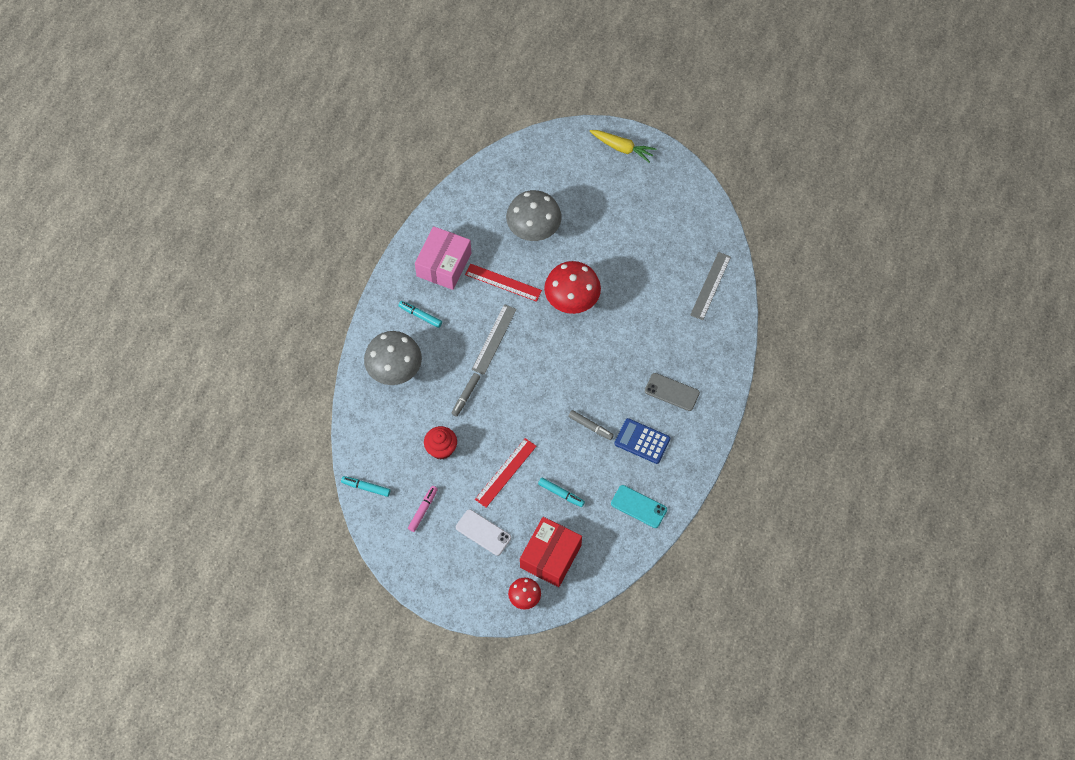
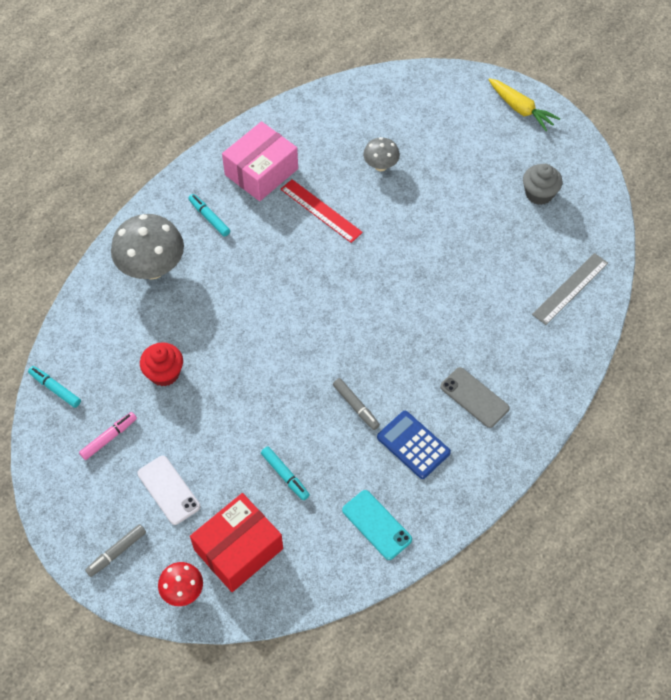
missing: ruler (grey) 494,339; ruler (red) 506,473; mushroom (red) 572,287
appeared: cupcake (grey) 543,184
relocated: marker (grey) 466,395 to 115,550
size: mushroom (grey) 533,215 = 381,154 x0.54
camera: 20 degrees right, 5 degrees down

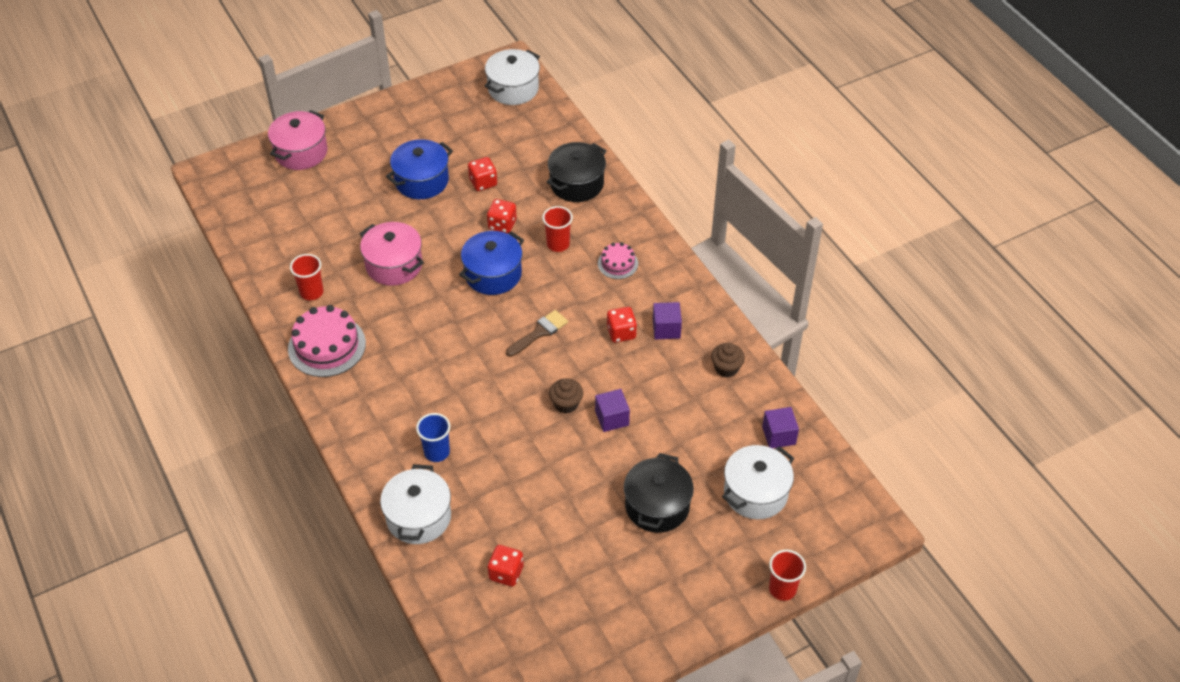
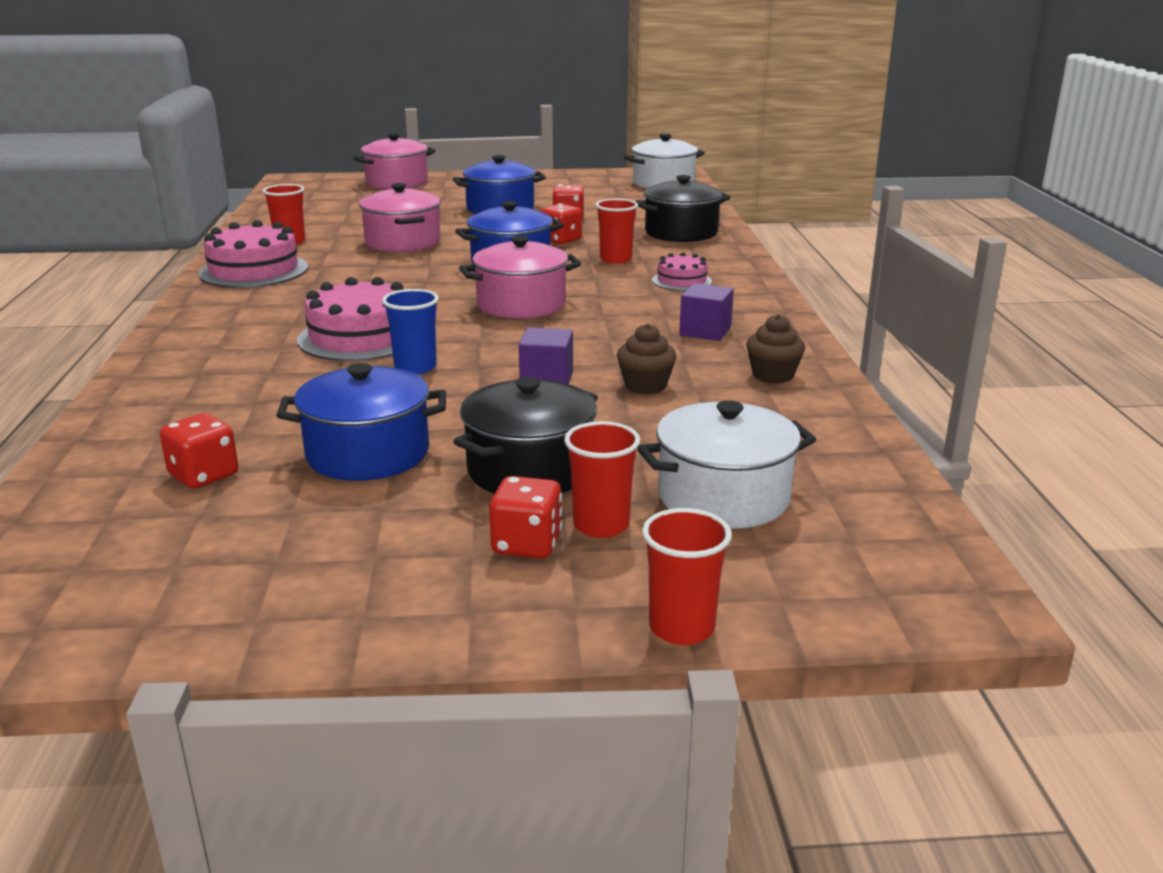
missing: pot (white) 415,504; cube (purple) 780,427
appeared: pot (blue) 361,422; cake (pink) 350,319; cup (red) 602,479
relocated: cup (blue) 433,437 to 410,332; cupcake (brown) 566,396 to 647,359; dice (red) 622,325 to 526,517
exchanged: brush (brown) 537,333 to pot (pink) 520,277
camera: 25 degrees right, 25 degrees down

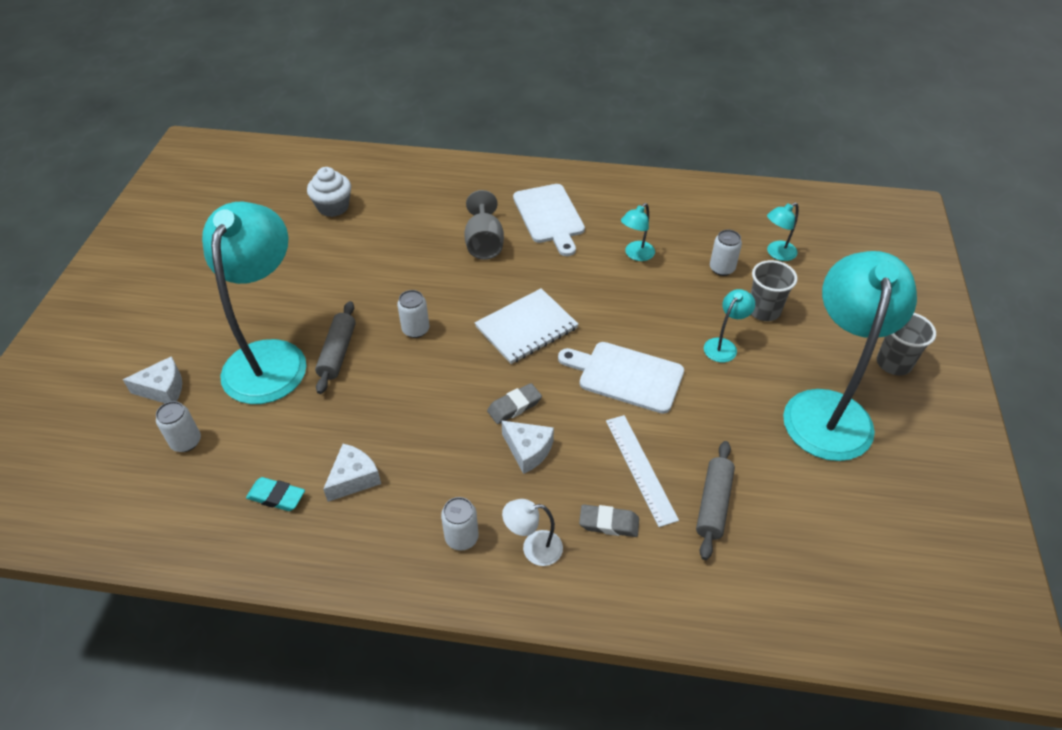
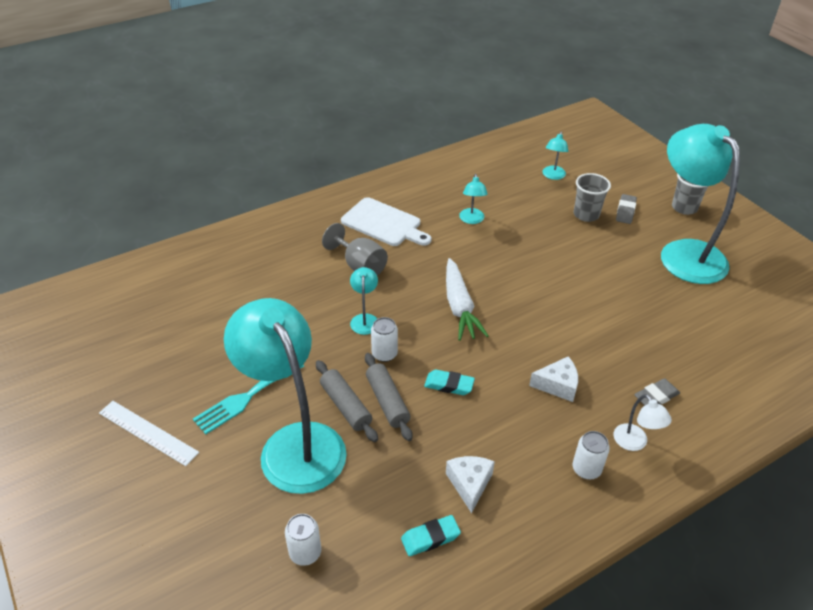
missing: cheese (white) 152,379; cupcake (white) 329,192; cutting board (white) 621,378; can (white) 726,253
appeared: fork (turquoise) 248,400; eraser (turquoise) 449,382
relocated: eraser (grey) 514,403 to 626,209; ruler (white) 642,471 to 149,433; rolling pin (grey) 715,500 to 389,397; lamp (turquoise) 729,325 to 364,301
exchanged: notebook (white) 527,326 to carrot (white) 467,299
spun: lamp (white) 532,532 = 643,422 75 degrees counterclockwise
camera: 40 degrees left, 5 degrees down

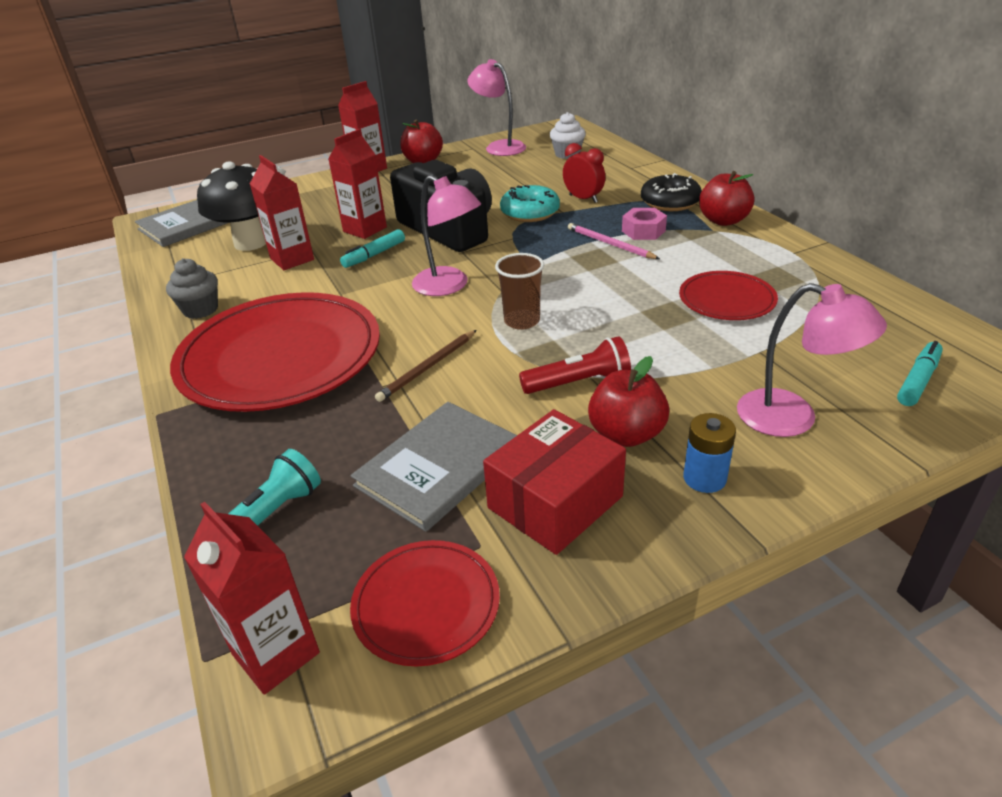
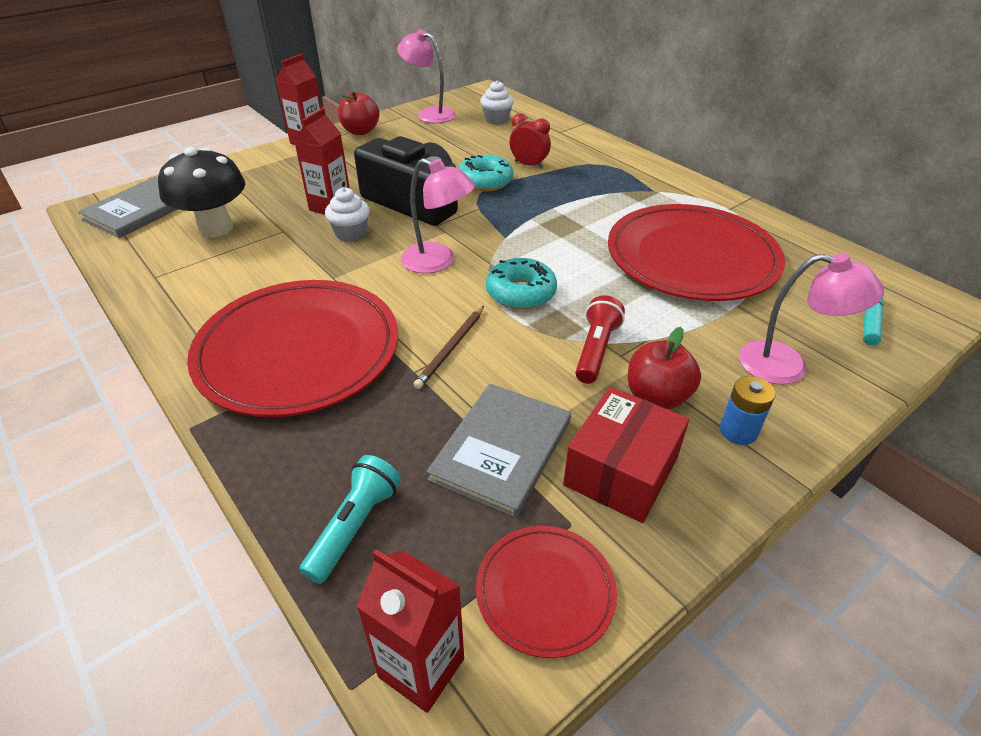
missing: cupcake (grey) 192,288; carton (red) 282,212; pencil (pink) 614,241; nut (pink) 644,224; donut (black) 671,192; apple (red) 726,198
exchanged: marker (turquoise) 372,248 to cupcake (white) 347,214; cup (brown) 519,291 to donut (turquoise) 521,283
spun: flashlight (red) 575,365 = 600,339 45 degrees counterclockwise
size: plate (red) 728,295 = 696,252 x2.04
camera: 15 degrees left, 5 degrees up

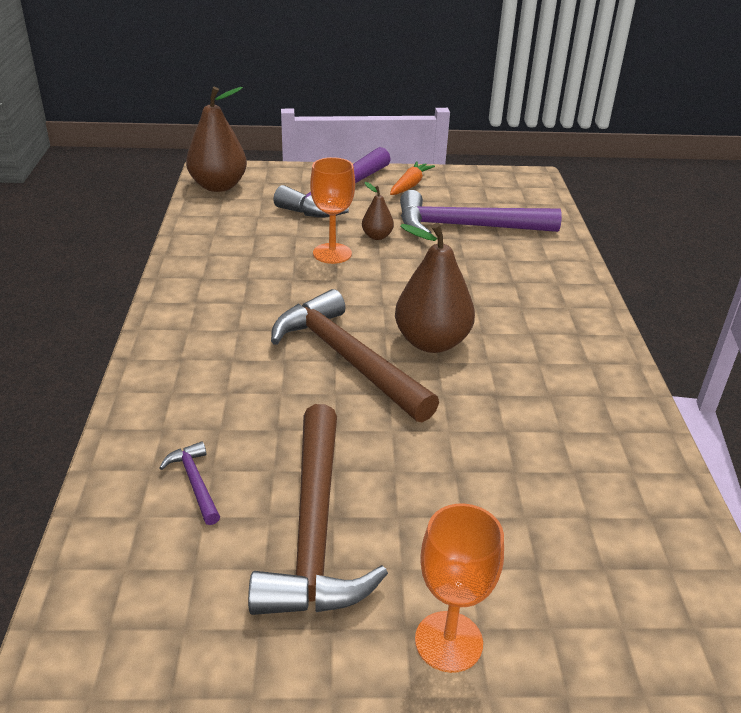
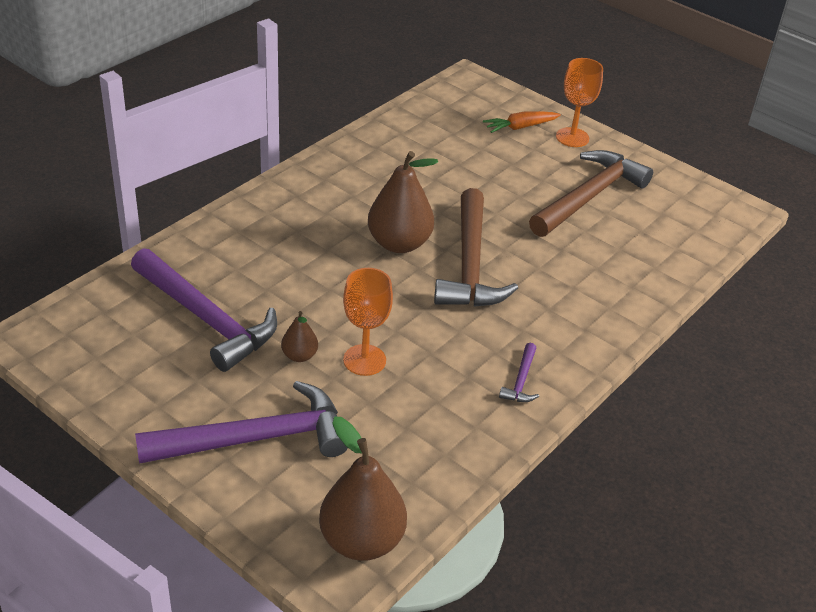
relocated: hammer (purple) 189,483 to 519,372; carrot (orange) 412,178 to 522,122
camera: 140 degrees left, 5 degrees up

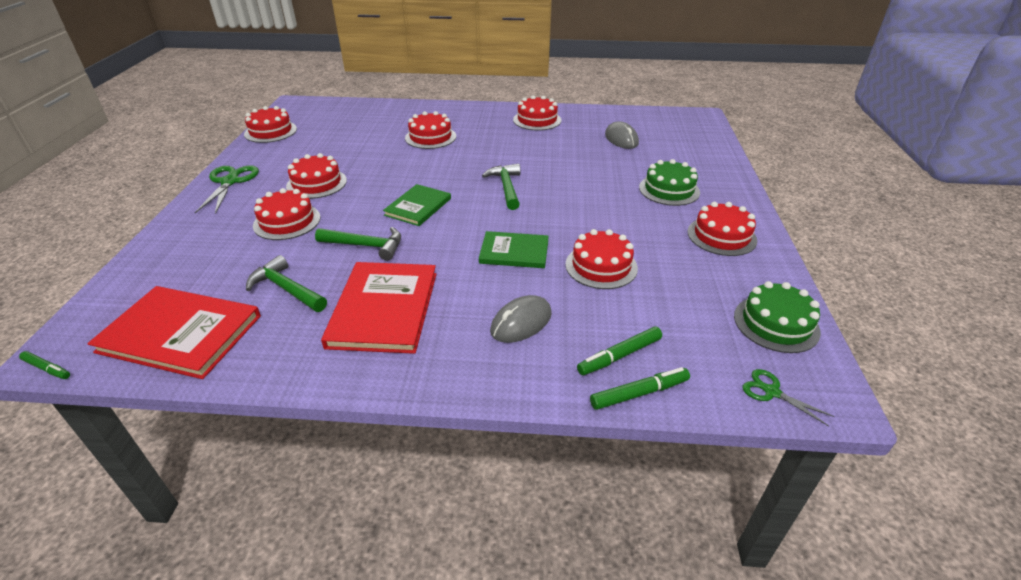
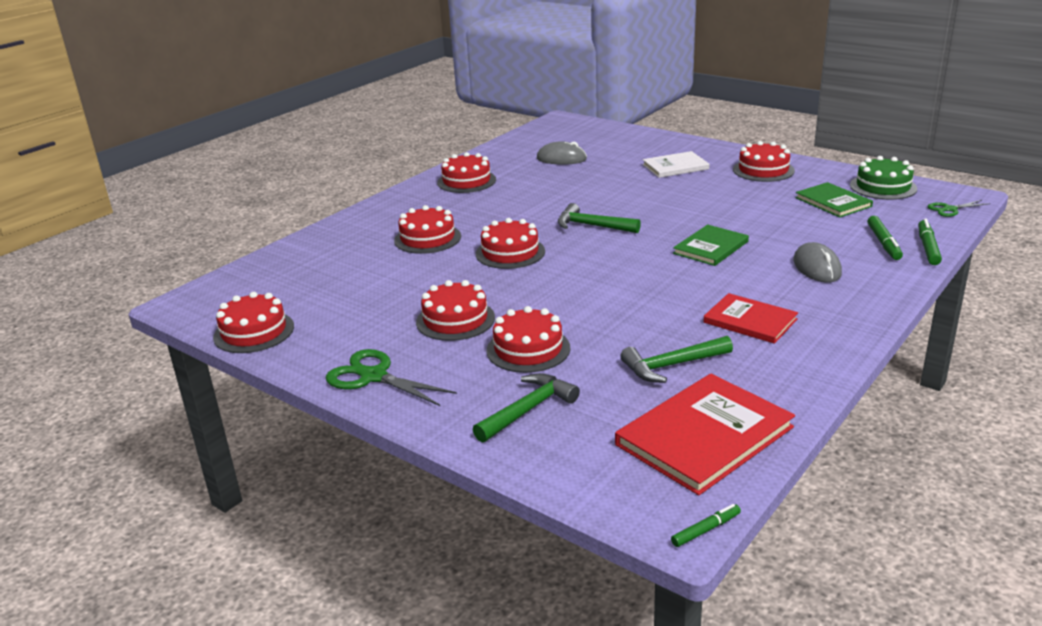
relocated: hammer (green) 358,244 to 526,408; book (green) 417,205 to 834,199; cake (red) 601,259 to 510,243
exchanged: cake (green) 669,182 to book (white) 676,164
size: book (red) 379,308 = 751,318 x0.62
camera: 55 degrees left, 10 degrees down

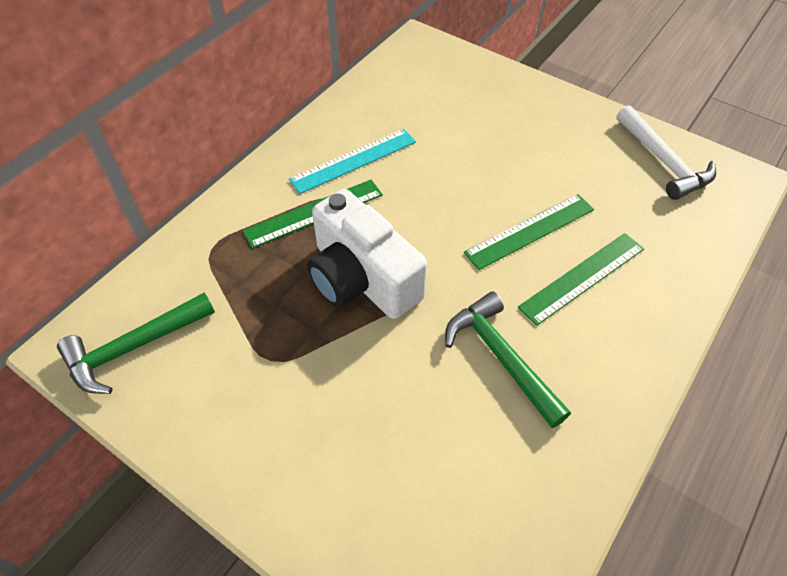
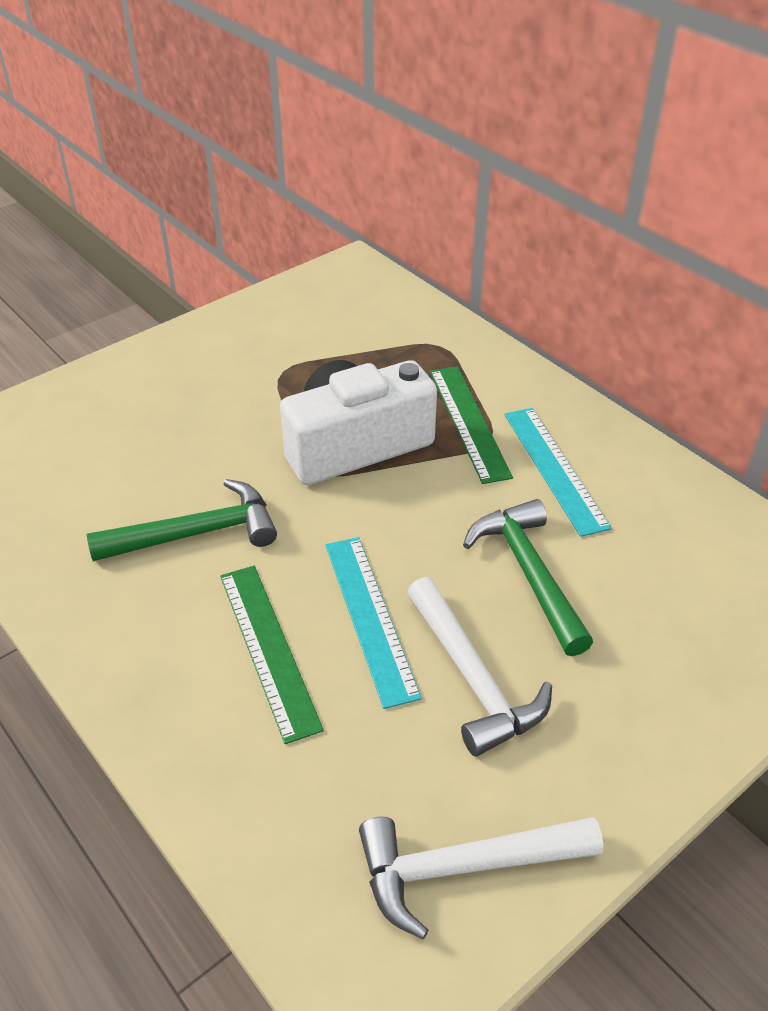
appeared: hammer (white) 479,667
relocated: hammer (green) 136,343 to 528,577
colour: ruler (green) 529,232 to ruler (turquoise) 373,623
camera: 105 degrees right, 10 degrees down

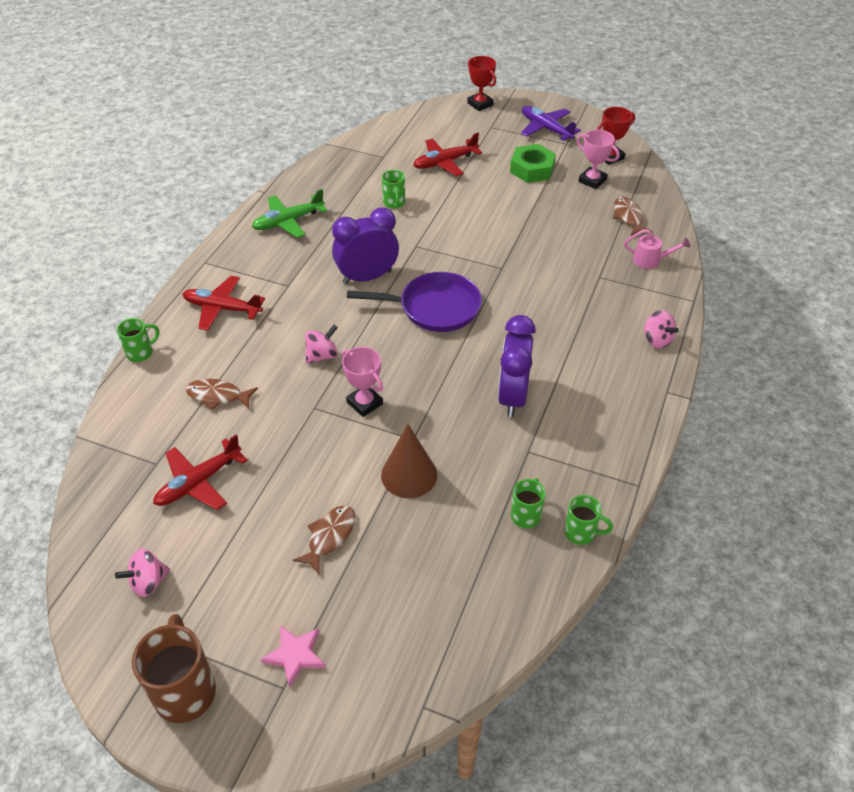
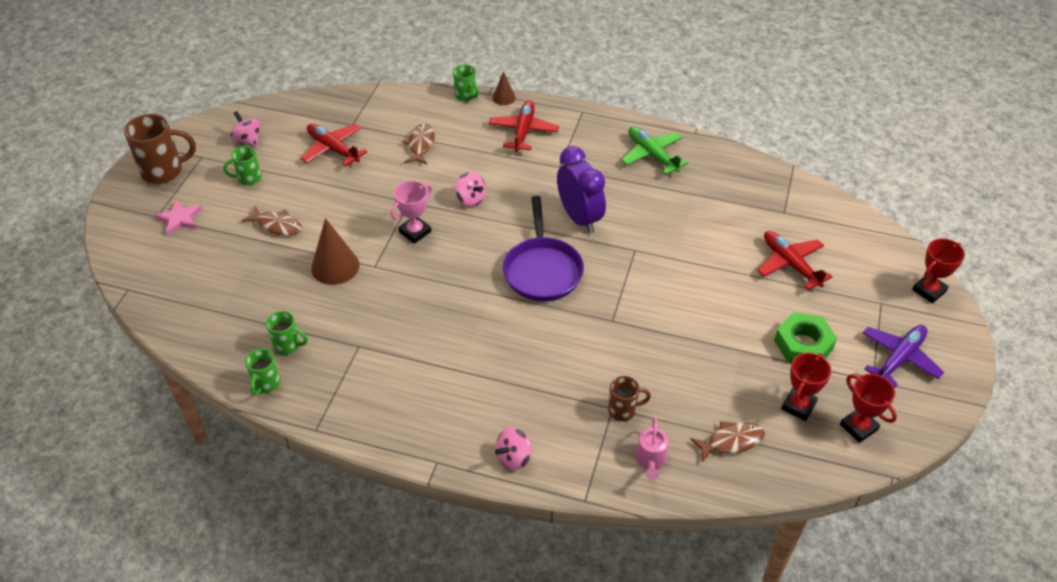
missing: clock (purple) 517,366
appeared: cone (brown) 504,88; mug (brown) 629,398
relocated: mug (green) 393,189 to 242,165
colour: trophy (pink) 598,159 to trophy (red) 806,387
camera: 85 degrees right, 0 degrees up

